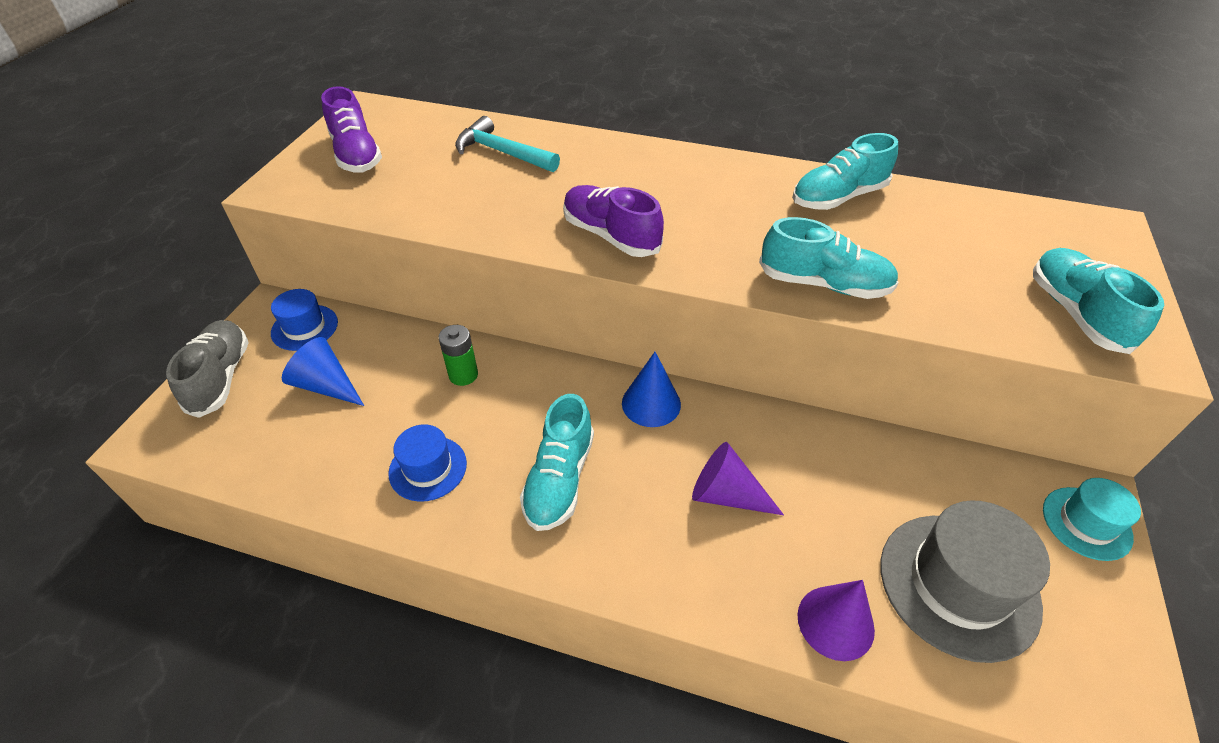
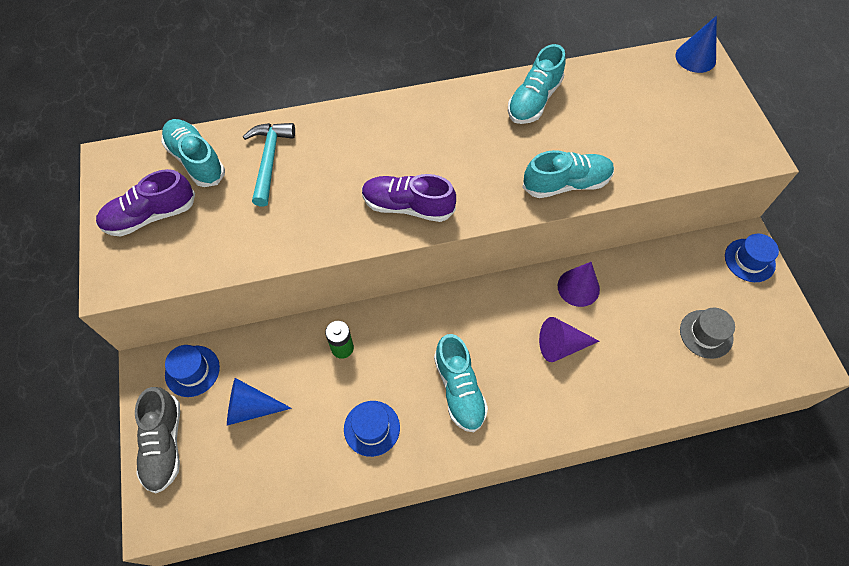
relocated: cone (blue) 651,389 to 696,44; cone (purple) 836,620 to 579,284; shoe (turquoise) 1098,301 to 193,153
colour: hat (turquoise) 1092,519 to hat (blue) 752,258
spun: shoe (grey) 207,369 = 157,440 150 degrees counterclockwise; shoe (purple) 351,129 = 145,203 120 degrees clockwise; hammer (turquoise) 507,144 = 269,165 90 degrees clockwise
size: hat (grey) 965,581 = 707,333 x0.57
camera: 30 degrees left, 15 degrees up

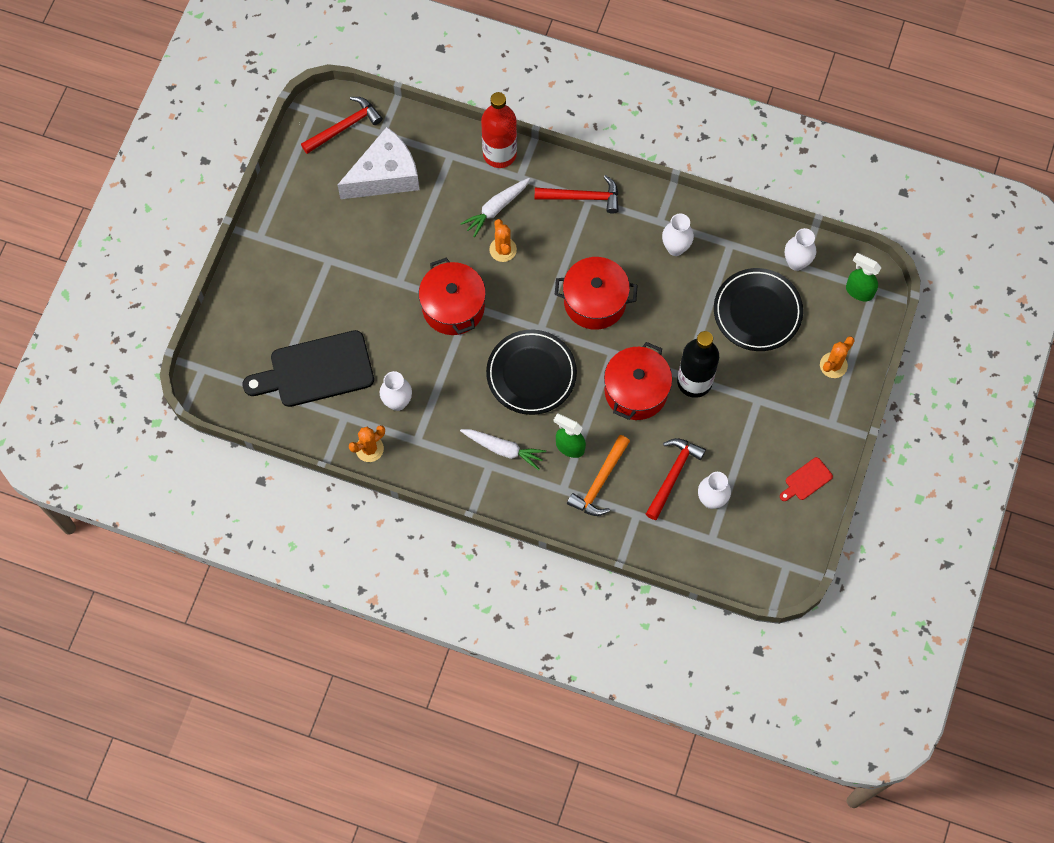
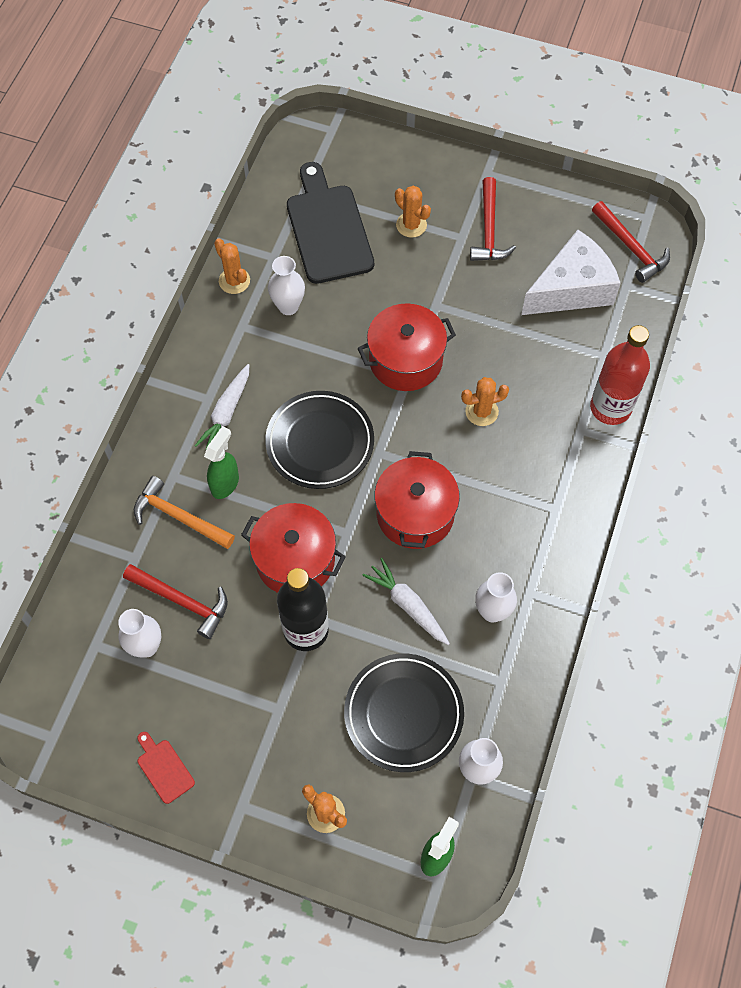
appeared: cactus (orange) 413,212
relocated: carrot (white) 495,208 to 406,601; hammer (red) 577,194 to 493,219
spun: cheese (white) 378,163 = 571,272 90 degrees counterclockwise
camera: 90 degrees right, 5 degrees down

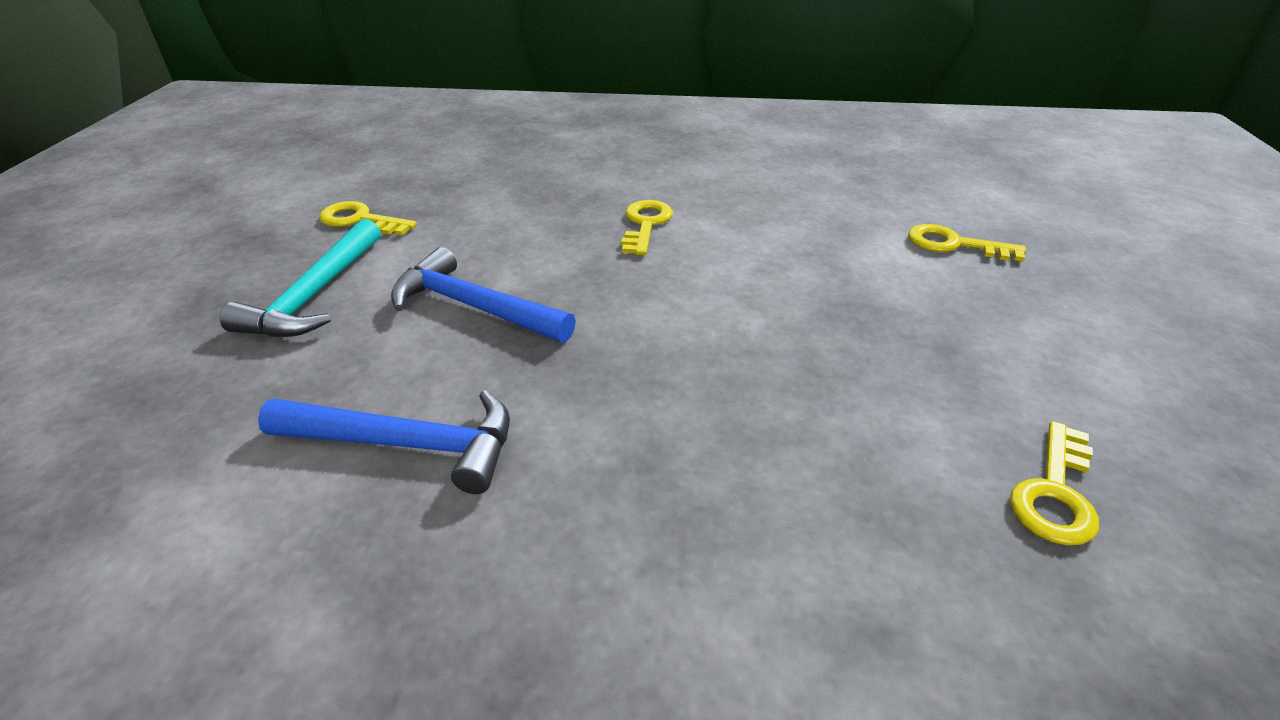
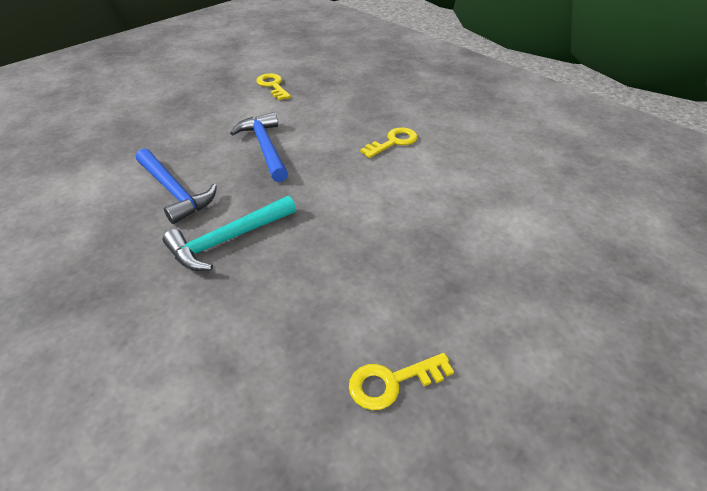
missing: key (yellow) 967,243
relocated: hammer (turquoise) 300,278 to 229,233
camera: 40 degrees right, 5 degrees up

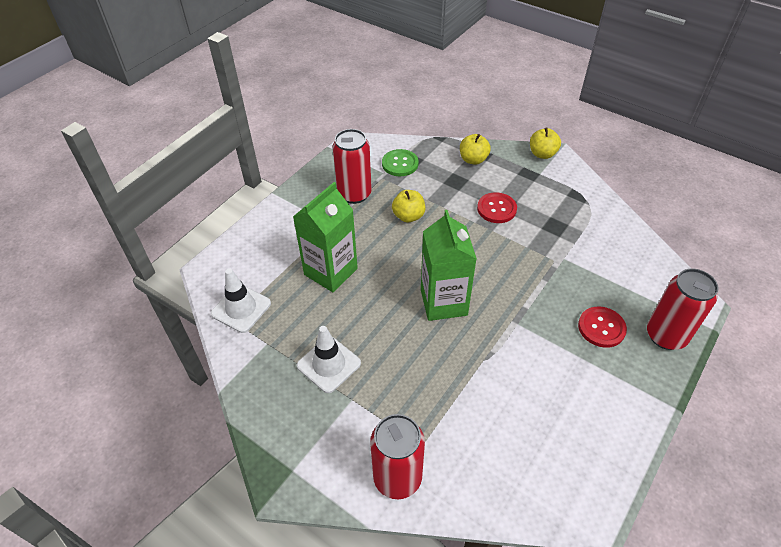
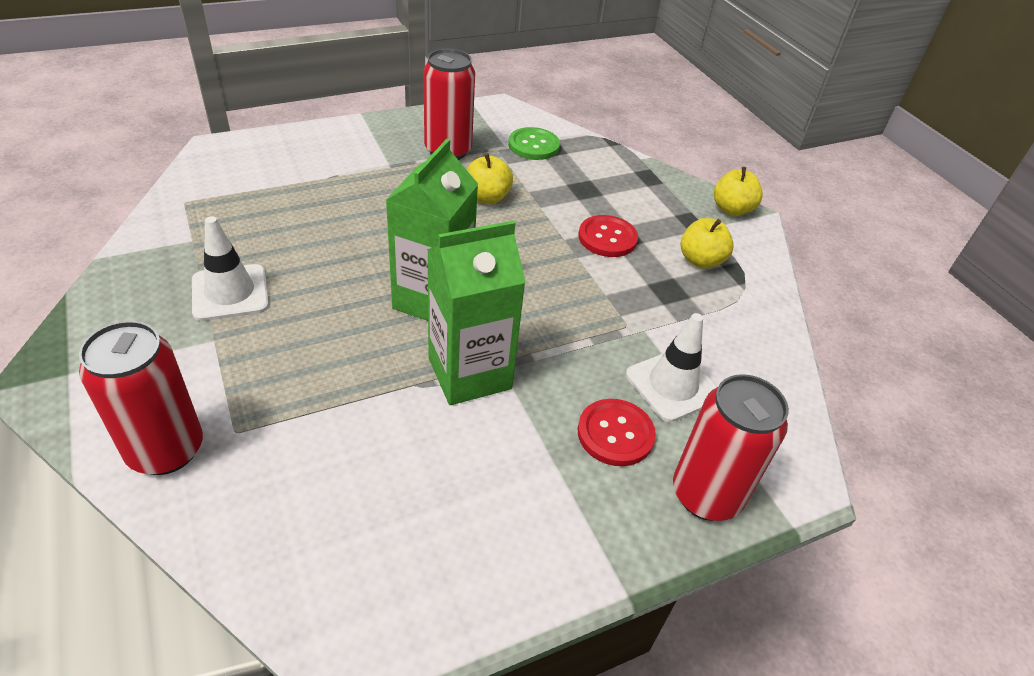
relocated: traffic cone (white) 241,300 to 671,367; carton (green) 325,237 to 476,312; apple (yellow) 475,149 to 707,243
camera: 25 degrees right, 5 degrees down

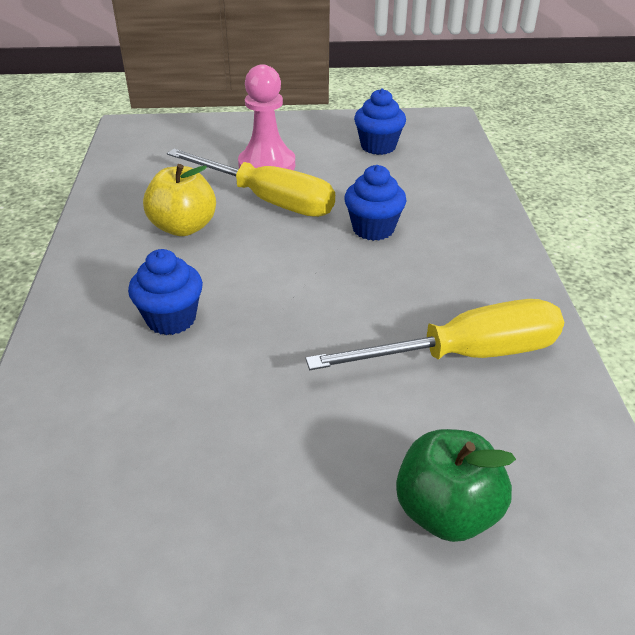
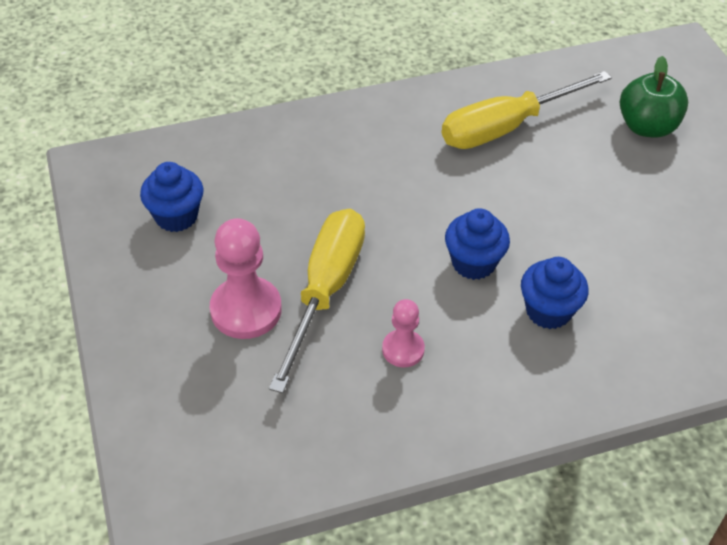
relocated: cupcake (blue) 375,203 to 477,244
exchanged: apple (yellow) 179,200 to pawn (pink) 403,333
spun: screwdriver (yellow) 434,334 = 527,110 90 degrees counterclockwise
camera: 105 degrees left, 10 degrees up

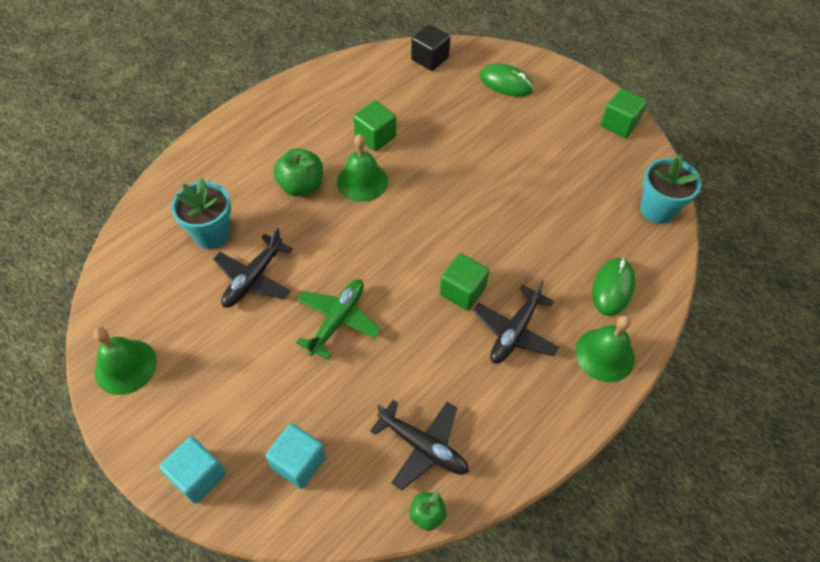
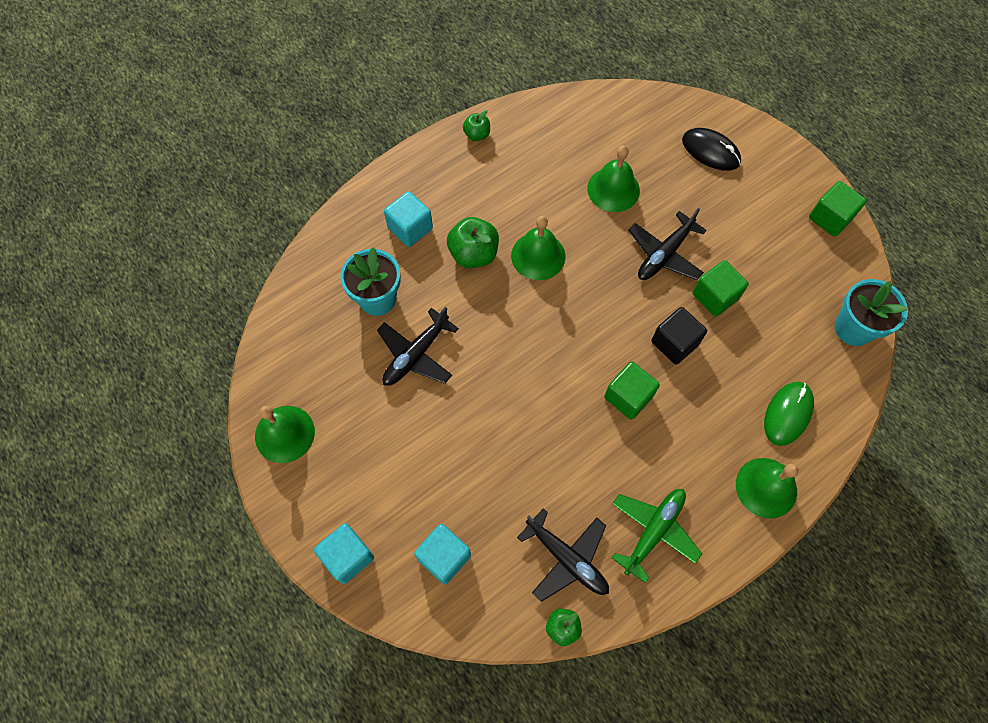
appeared: cube (turquoise) 408,219; apple (green) 476,125; bell (green) 613,179
relocated: plane (green) 338,319 to 657,536; cube (green) 374,126 to 721,288; cube (black) 430,47 to 679,335; plane (black) 516,322 to 667,244
colour: mouse (green) 506,80 to mouse (black) 711,149
camera: 10 degrees right, 10 degrees up

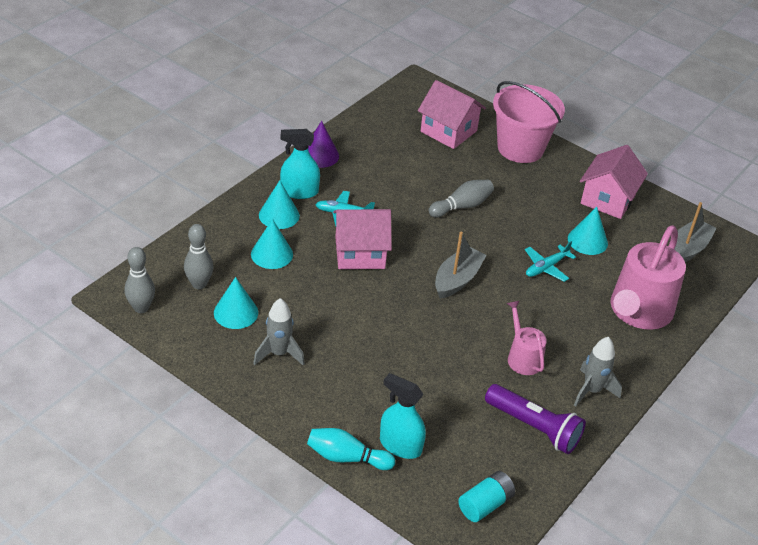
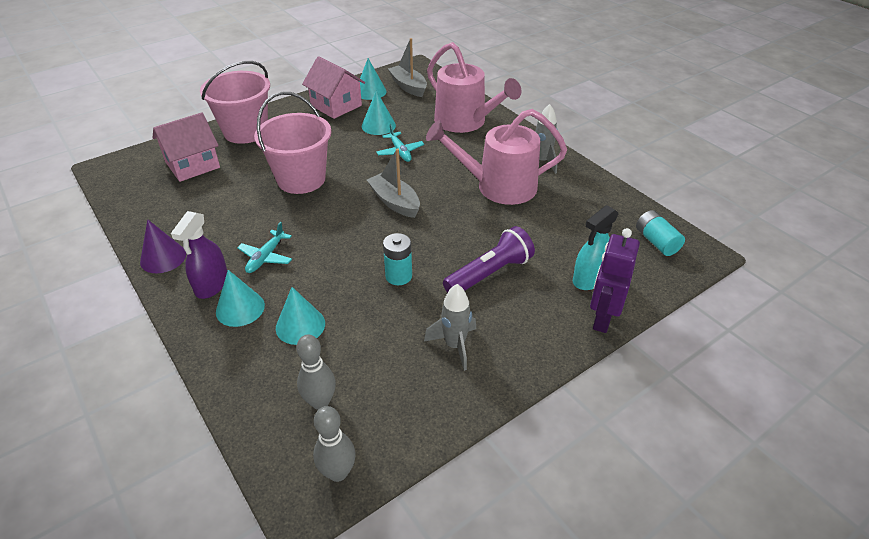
missing: house (pink) 362,239
appeared: battery (turquoise) 397,259
relocated: cone (turquoise) 236,303 to 373,79; flashlight (purple) 535,419 to 489,259
exchanged: bowling pin (turquoise) 351,449 to robot (purple) 615,280; bowling pin (grey) 461,198 to bucket (pink) 292,143
colour: spray bottle (turquoise) 300,164 to spray bottle (purple) 199,255
size: watering can (pink) 527,338 = 496,157 x1.91
camera: 70 degrees left, 0 degrees up

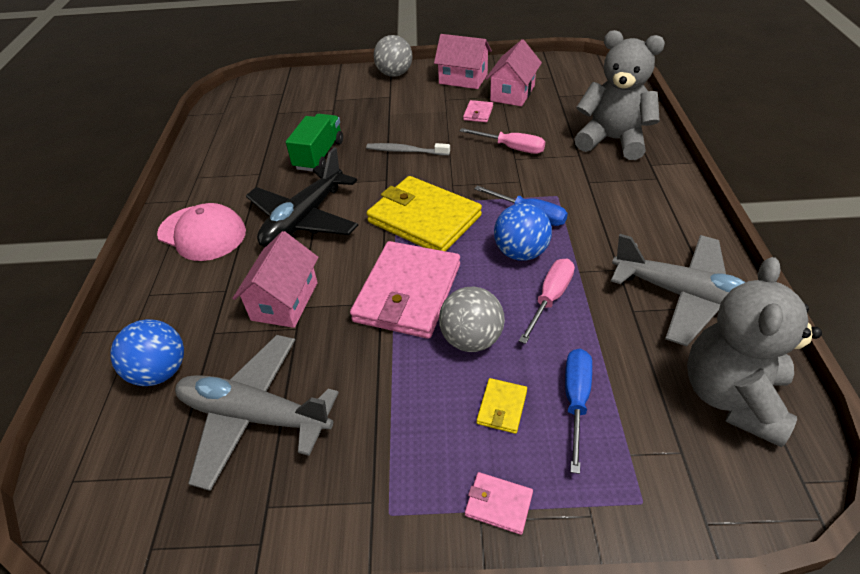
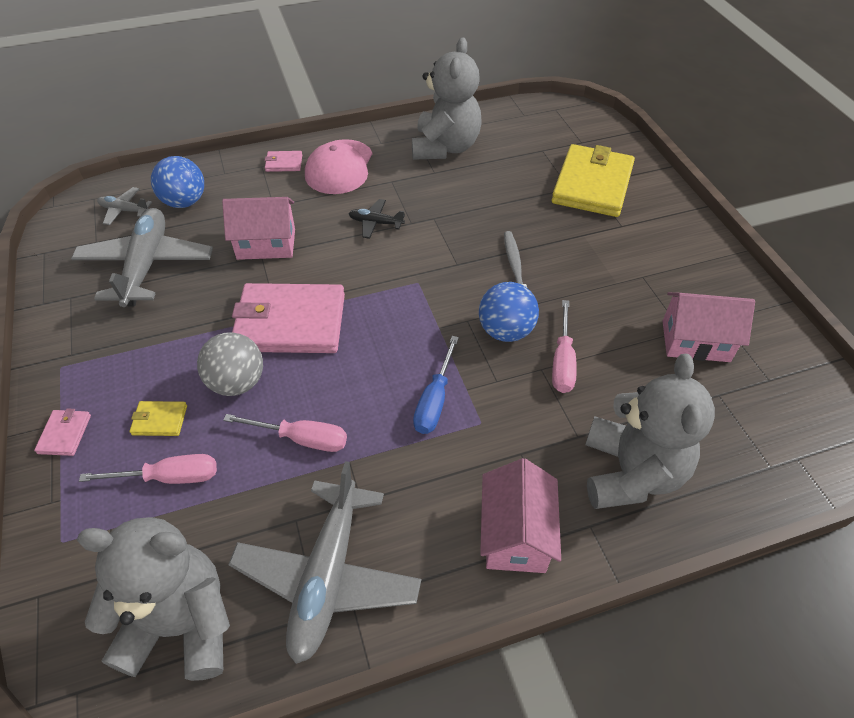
missing: truck (green) 314,143; ball (grey) 393,56
appeared: plane (grey) 124,206; teddy bear (grey) 446,98
relocated: wallet (yellow) 424,213 to 593,180; house (pink) 463,61 to 520,515; wallet (pink) 478,111 to 283,161; ball (blue) 523,232 to 509,312
colour: screwdriver (blue) 578,411 to screwdriver (pink) 148,469
size: plane (black) 302,197 = 376,219 x0.46
camera: 70 degrees right, 5 degrees up

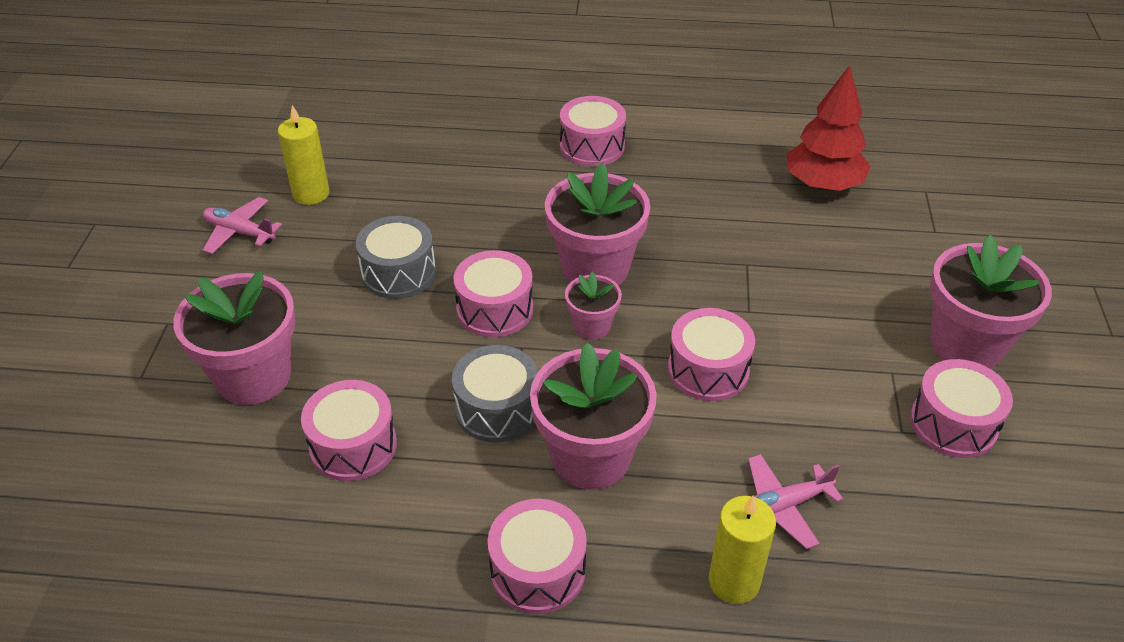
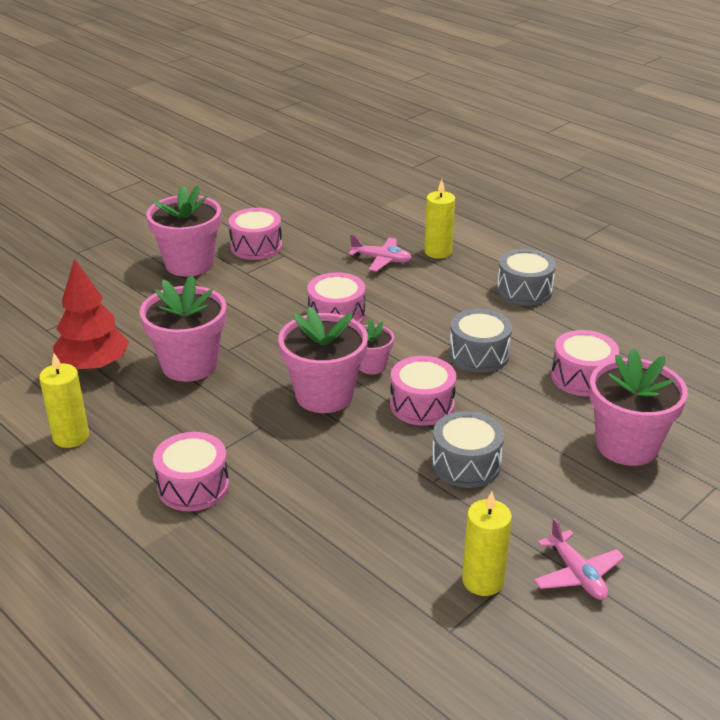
appeared: candle (yellow) 64,400
relocated: flower pot (pink) 593,416 to 183,328
colour: drum (pink) 537,556 to drum (grey) 526,277
camera: 140 degrees left, 10 degrees down

